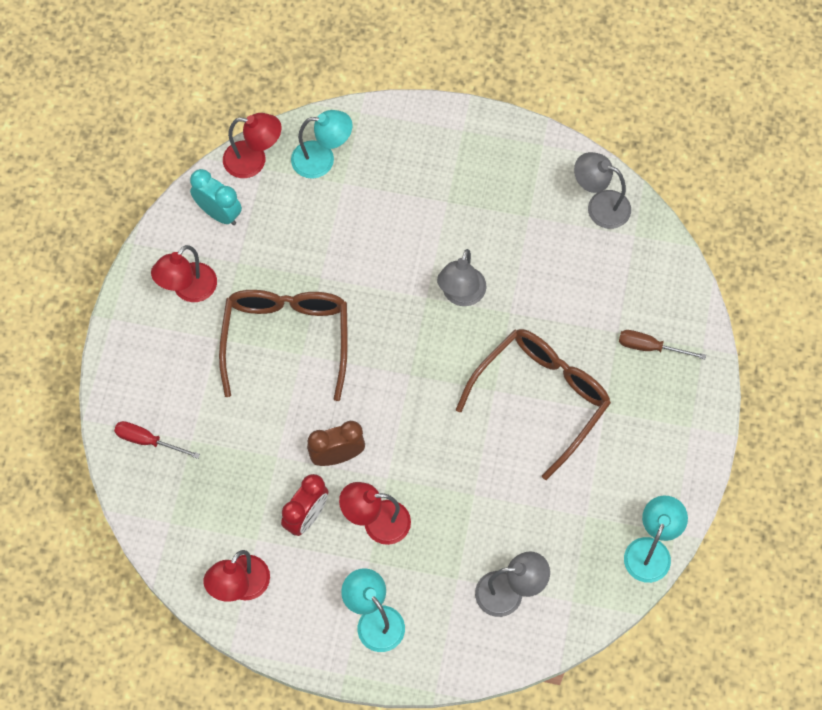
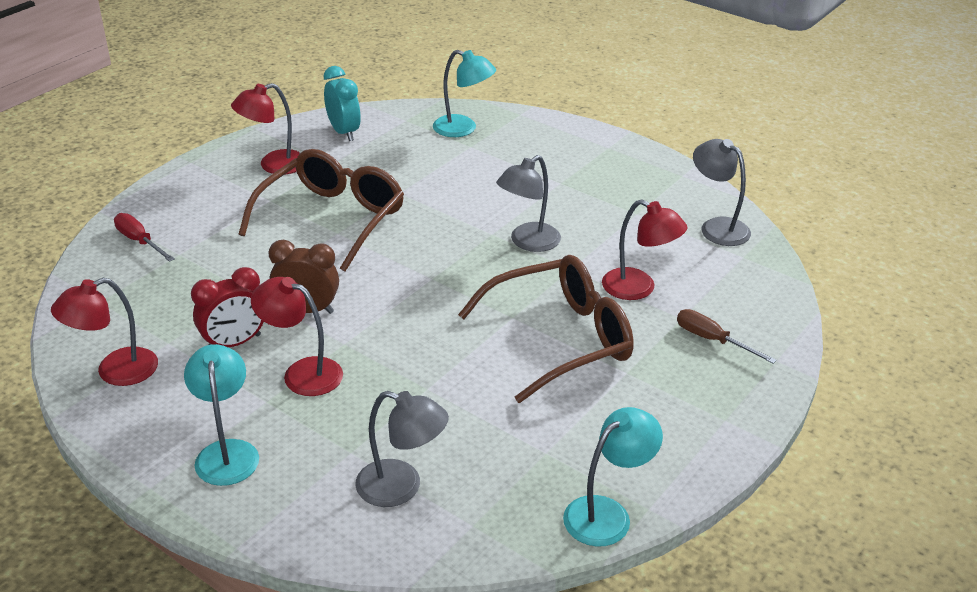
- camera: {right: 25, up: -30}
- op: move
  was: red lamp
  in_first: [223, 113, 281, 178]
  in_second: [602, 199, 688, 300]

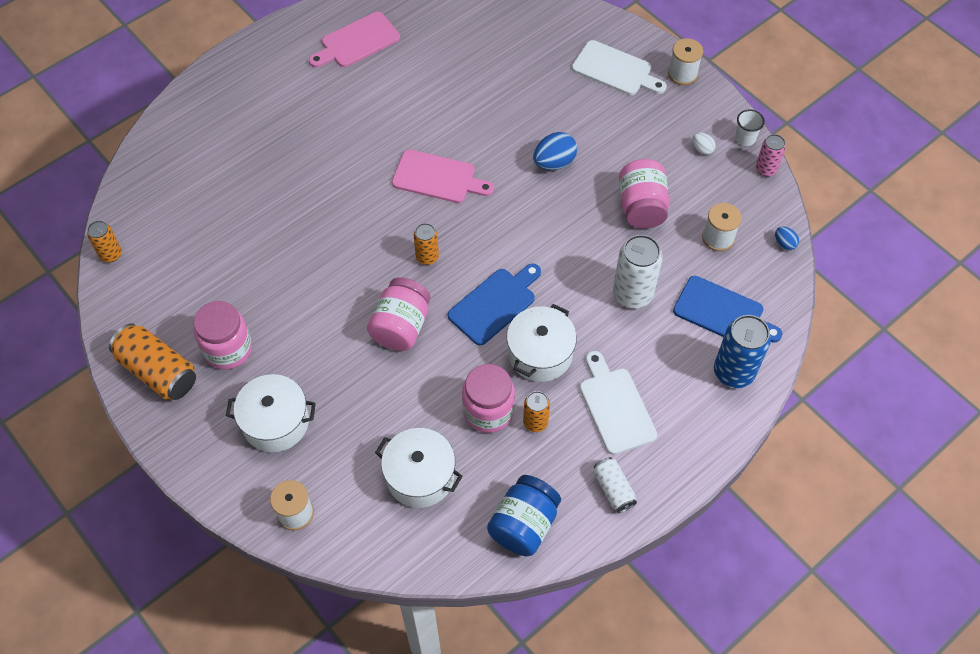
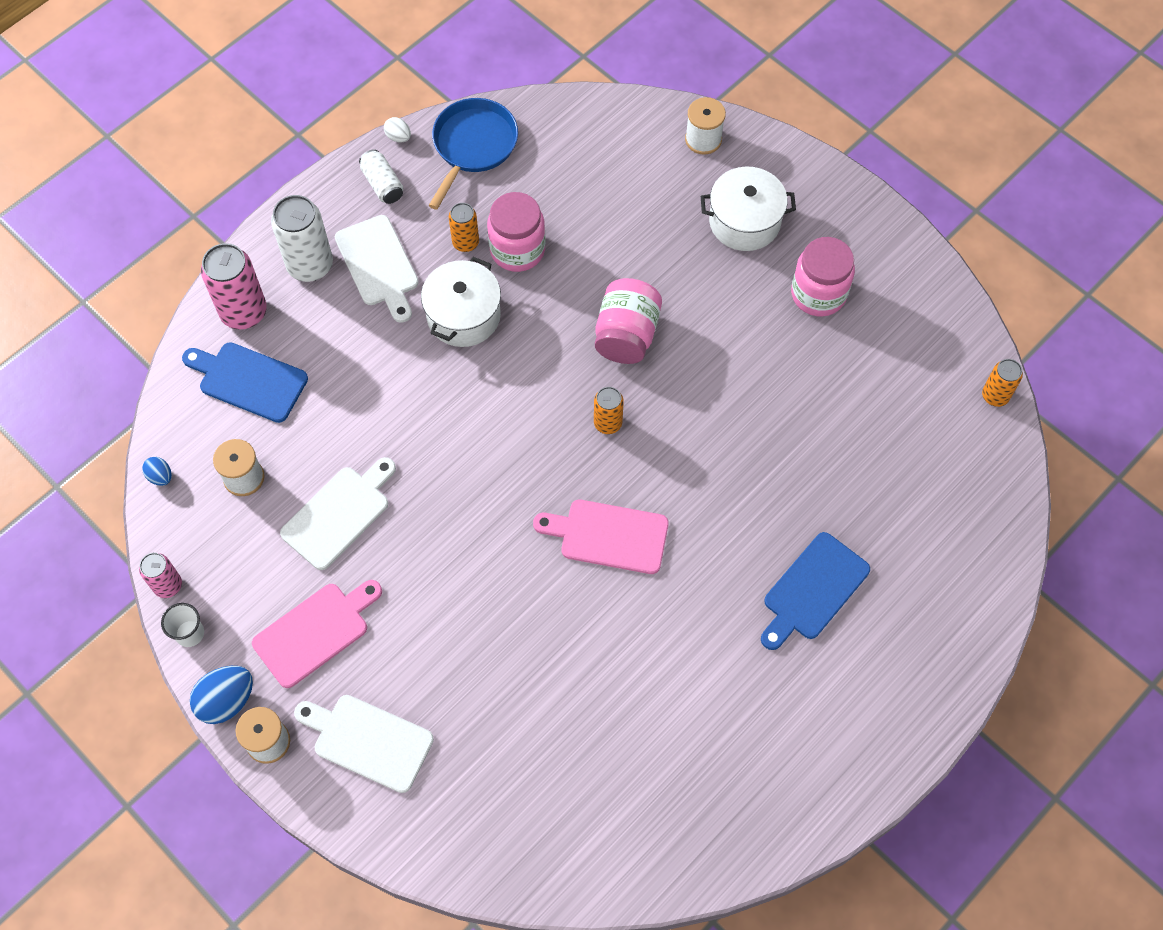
- camera: {right: 175, up: 5}
- op: move
  was: pink cutting board
  in_first: [309, 12, 400, 67]
  in_second: [252, 580, 382, 688]
- op: move
  was: blue egg
  in_first: [533, 132, 577, 170]
  in_second: [190, 666, 253, 724]
- op: move
  was: white egg
  in_first: [692, 133, 716, 155]
  in_second: [384, 117, 411, 143]
- op: replace
  was: pink jar
  now: white cutting board
  in_first: [619, 159, 669, 229]
  in_second: [280, 457, 396, 570]
- op: move
  was: white can
  in_first: [613, 235, 663, 309]
  in_second: [271, 195, 333, 282]
- op: move
  was: blue cutting board
  in_first: [448, 263, 541, 345]
  in_second: [761, 532, 870, 650]
- op: recolor
  was: blue can
  now: pink can
  in_first: [714, 315, 771, 388]
  in_second: [201, 243, 267, 330]
- op: delete
  was: orange can
  in_first: [109, 323, 196, 400]
- op: delete
  was: white pot
  in_first: [375, 428, 463, 508]
- op: replace
  was: blue jar
  now: blue pan
  in_first: [487, 475, 561, 556]
  in_second: [428, 98, 518, 210]

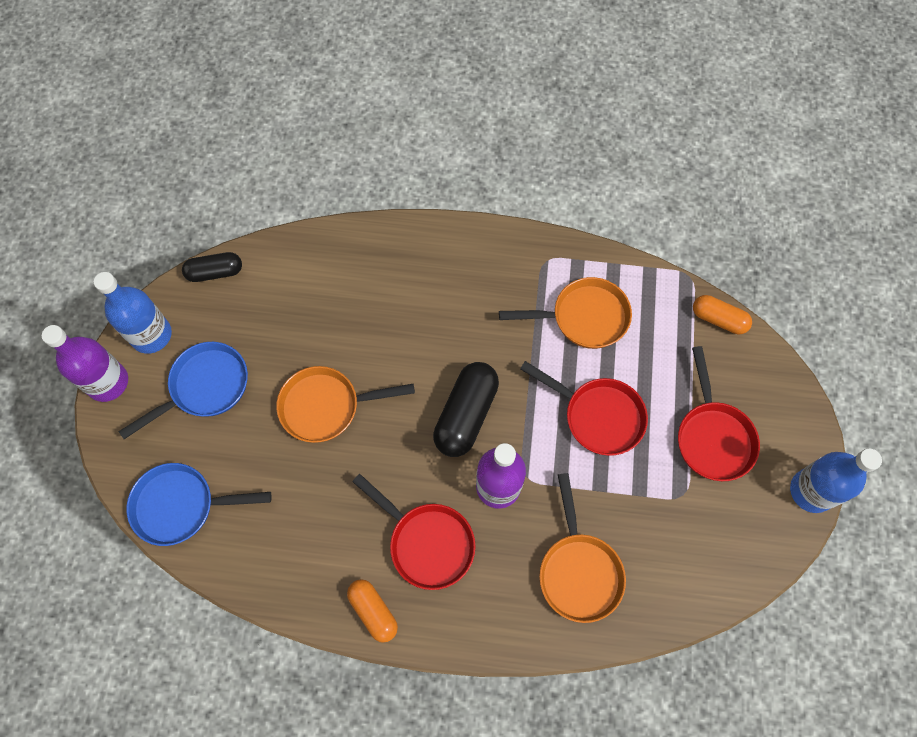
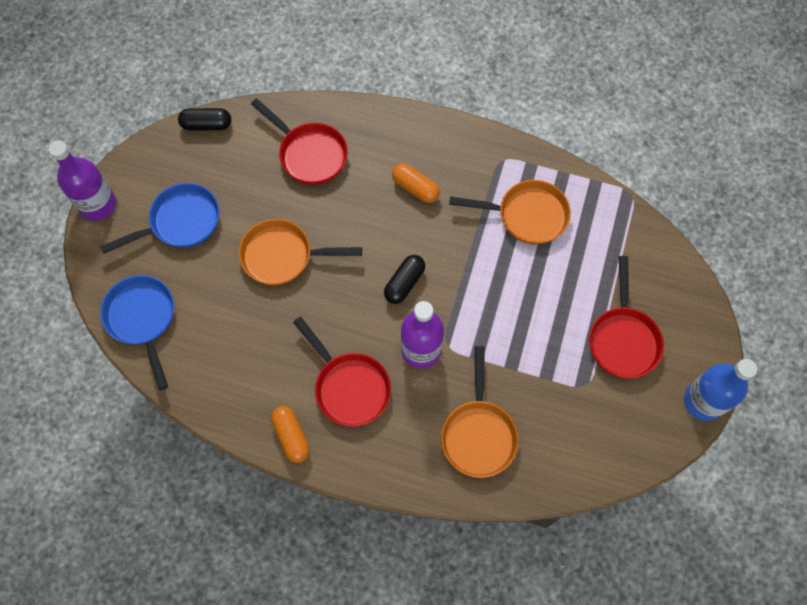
- camera: {right: 10, up: 0}
- op: delete
  was: blue bottle
  in_first: [94, 272, 172, 354]
- op: move
  was: orange capsule
  in_first: [693, 295, 752, 334]
  in_second: [392, 163, 440, 203]
- op: move
  was: red pan
  in_first: [520, 361, 648, 456]
  in_second: [251, 98, 348, 185]
- op: resize
  was: black capsule
  in_first: [433, 362, 499, 457]
  in_second: [384, 255, 425, 304]
  ratio: 0.62
- op: rotate
  was: blue pan
  in_first: [127, 463, 272, 546]
  in_second: [100, 275, 174, 390]
  clockwise: 60

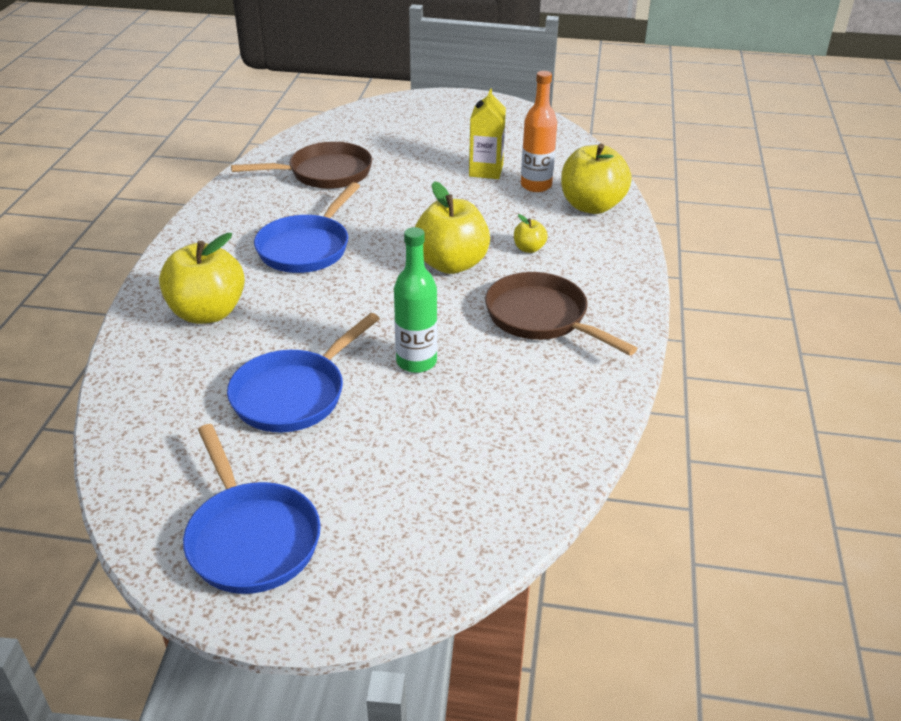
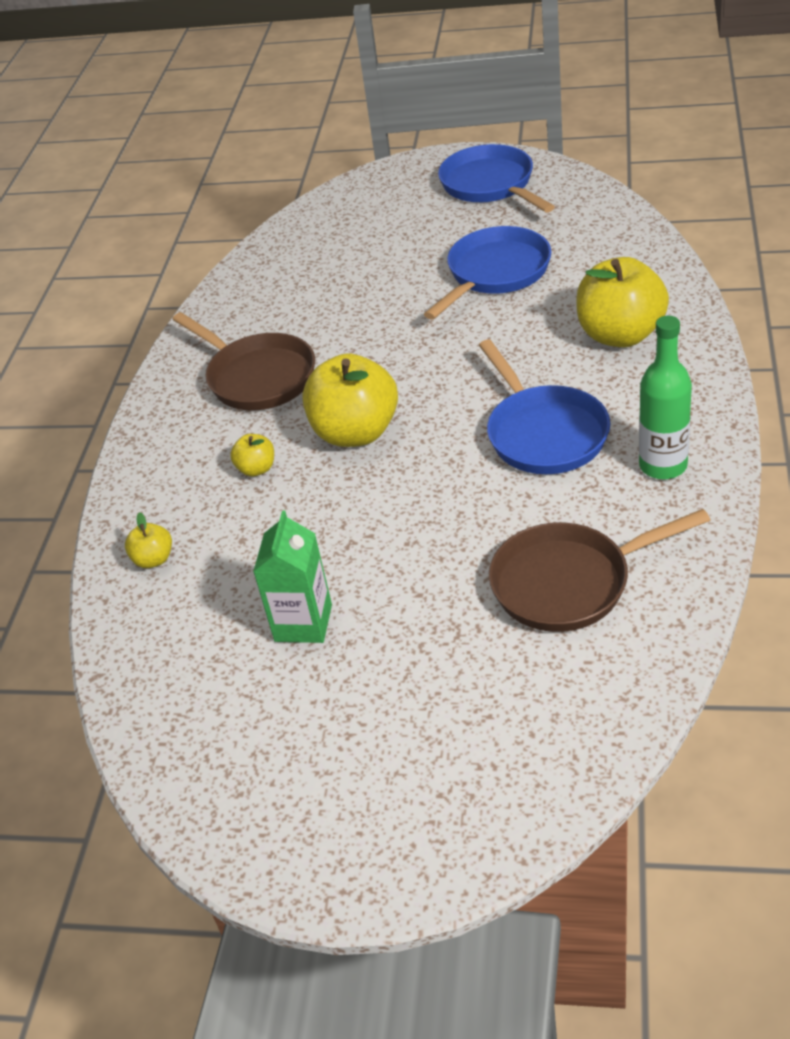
- camera: {right: -175, up: 5}
- op: delete
  was: orange bottle
  in_first: [521, 71, 557, 192]
- op: recolor
  was: yellow carton
  now: green carton
  in_first: [469, 89, 506, 179]
  in_second: [253, 510, 332, 643]
- op: resize
  was: yellow apple
  in_first: [561, 143, 632, 214]
  in_second: [125, 512, 172, 568]
  ratio: 0.46
- op: rotate
  was: blue pan
  in_first: [254, 182, 360, 273]
  in_second: [479, 339, 610, 474]
  clockwise: 135
- op: move
  was: green bottle
  in_first: [394, 227, 437, 373]
  in_second: [639, 316, 692, 480]

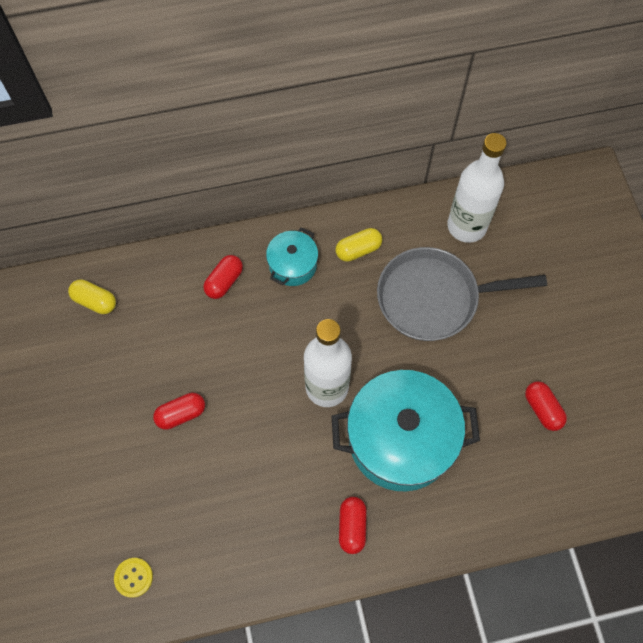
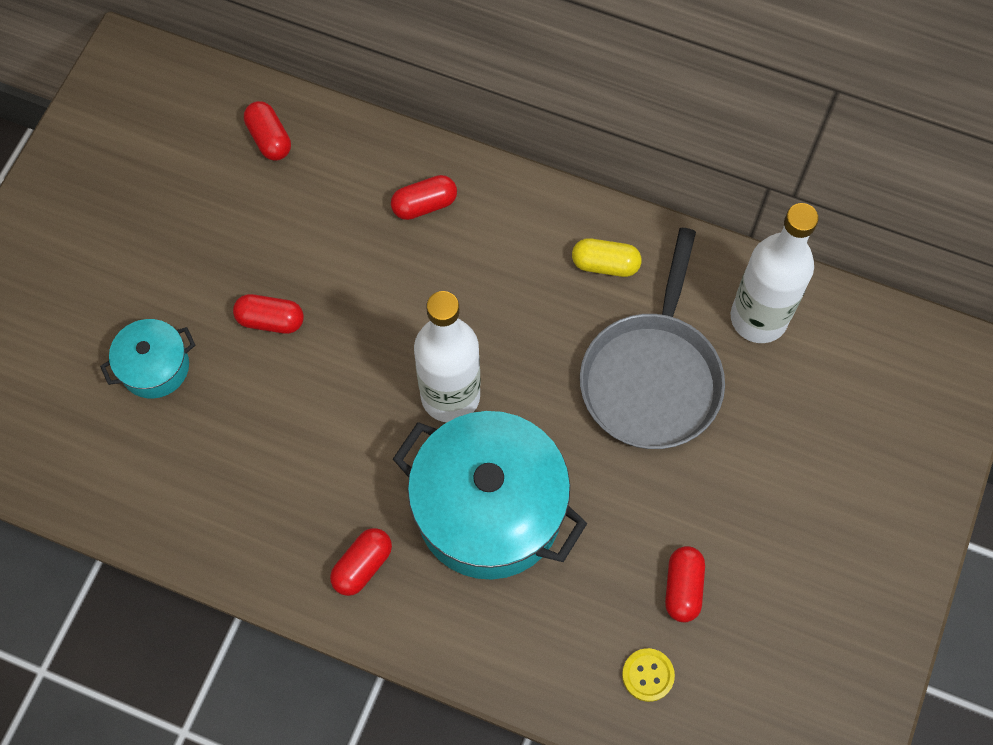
- camera: {right: 35, up: 0}
- op: move
  was: turquoise pot
  in_first: [266, 227, 318, 286]
  in_second: [100, 319, 195, 398]
- op: rotate
  was: grey pan
  in_first: [377, 247, 547, 341]
  in_second: [580, 228, 725, 449]
  clockwise: -105
- op: recolor
  was: yellow capsule
  now: red capsule
  in_first: [68, 279, 116, 314]
  in_second: [244, 101, 291, 161]
- op: move
  was: yellow button
  in_first: [114, 558, 153, 598]
  in_second: [622, 648, 675, 702]

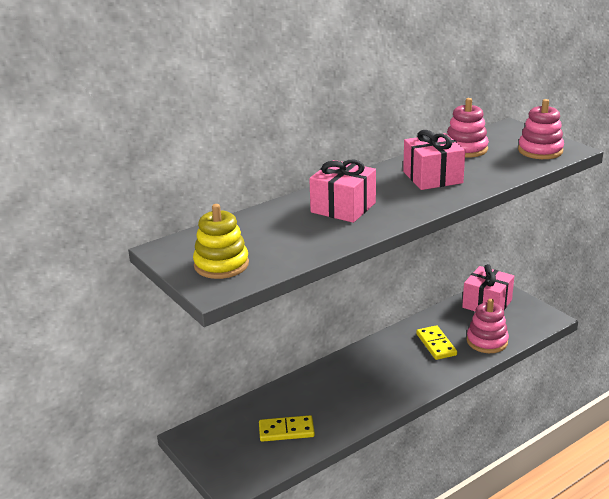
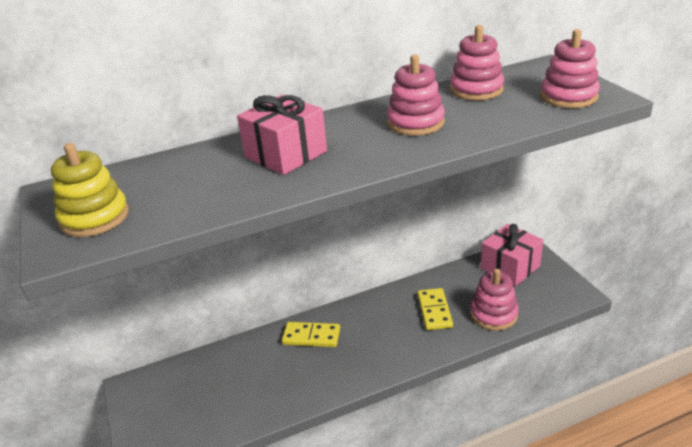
- camera: {right: 15, up: 5}
- op: replace
  was: pink gift
  now: pink stacking toy
  in_first: [403, 130, 465, 190]
  in_second: [387, 54, 445, 136]
- op: move
  was: yellow domino
  in_first: [259, 415, 315, 442]
  in_second: [282, 322, 340, 347]

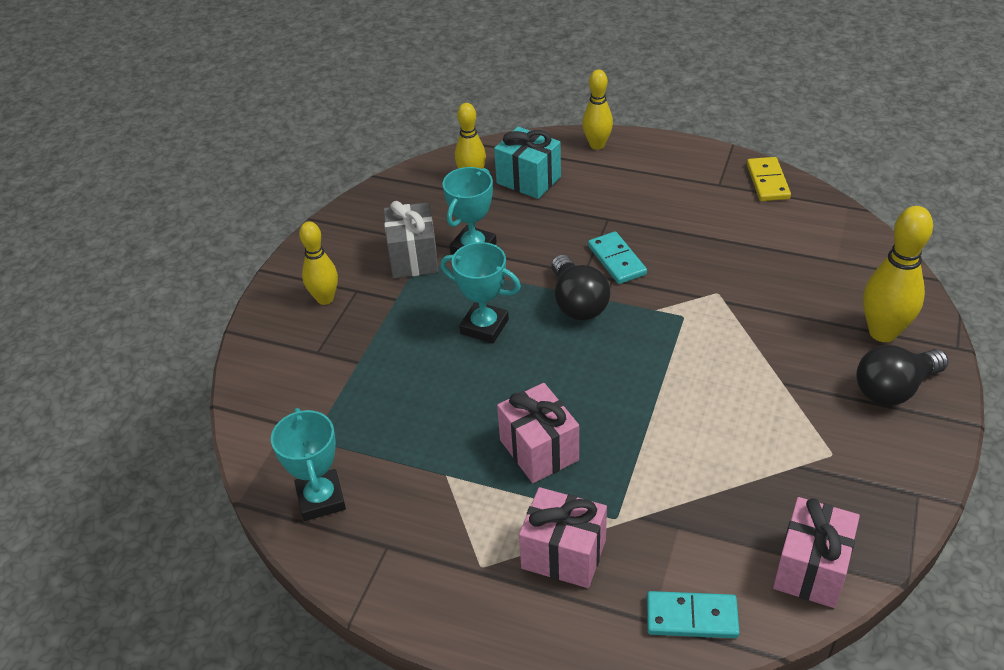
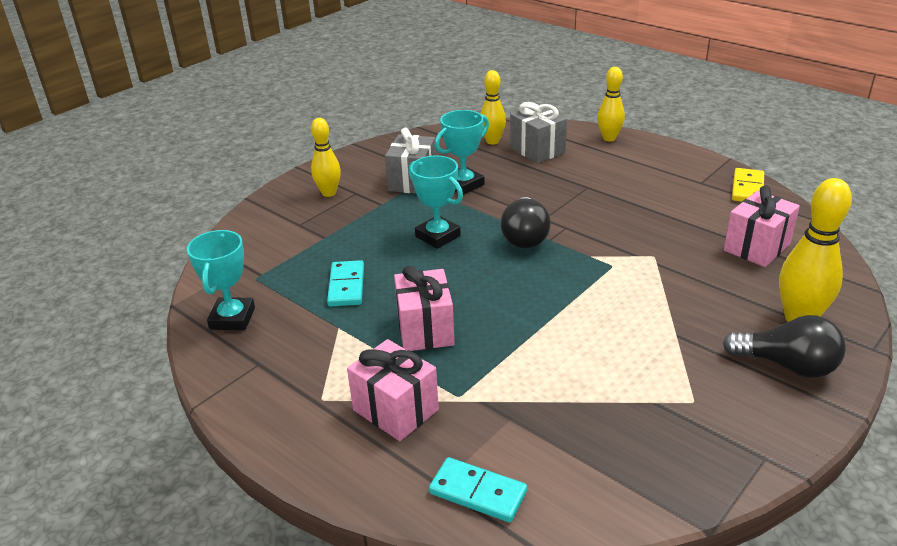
- camera: {right: 20, up: -10}
- op: recolor
  was: turquoise gift
  now: grey gift
  in_first: [494, 127, 561, 199]
  in_second: [510, 102, 567, 164]
- op: move
  was: turquoise domino
  in_first: [588, 231, 647, 284]
  in_second: [327, 260, 364, 306]
- op: rotate
  was: black light bulb
  in_first: [856, 345, 949, 406]
  in_second: [723, 315, 846, 378]
  clockwise: -150
- op: move
  was: pink gift
  in_first: [773, 497, 860, 608]
  in_second: [724, 186, 800, 267]

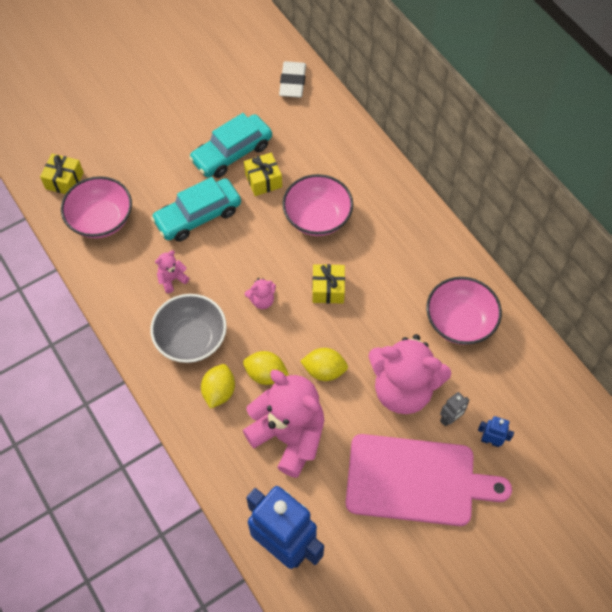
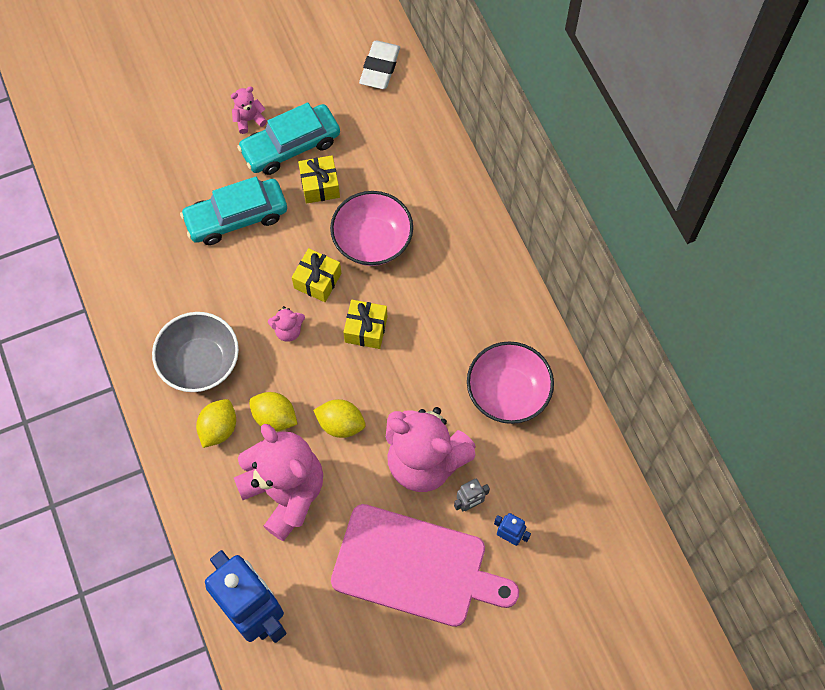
- camera: {right: 10, up: 5}
- op: move
  was: yellow gift
  in_first: [40, 154, 84, 194]
  in_second: [292, 248, 341, 302]
- op: delete
  was: pink bowl
  in_first: [61, 176, 132, 238]
- op: move
  was: pink teddy bear
  in_first: [155, 250, 189, 293]
  in_second: [231, 87, 267, 134]

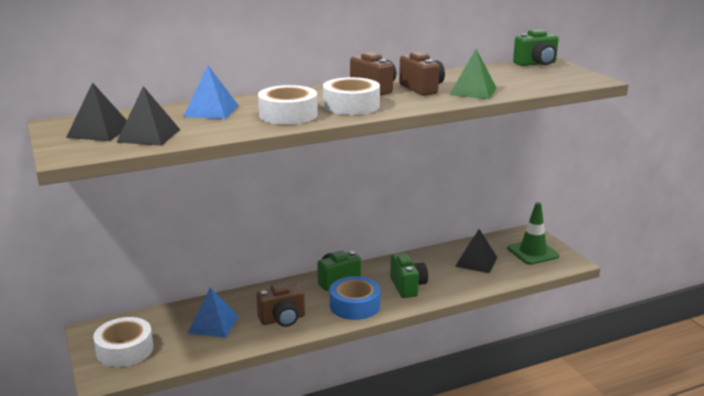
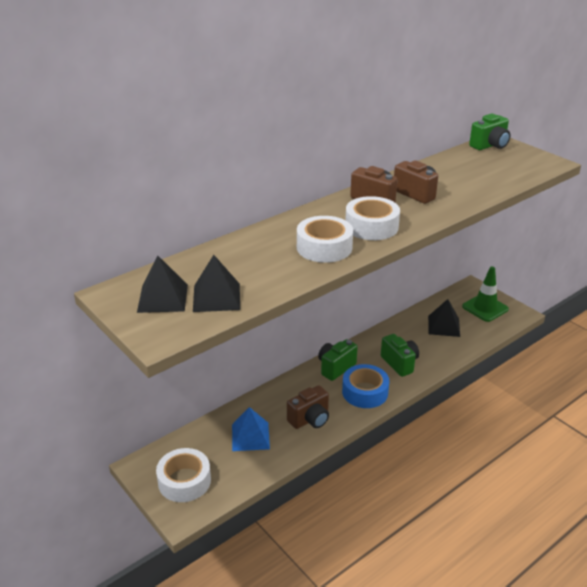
- camera: {right: -15, up: 10}
- op: delete
  was: green pyramid
  in_first: [449, 49, 497, 99]
- op: delete
  was: blue pyramid
  in_first: [183, 65, 239, 119]

